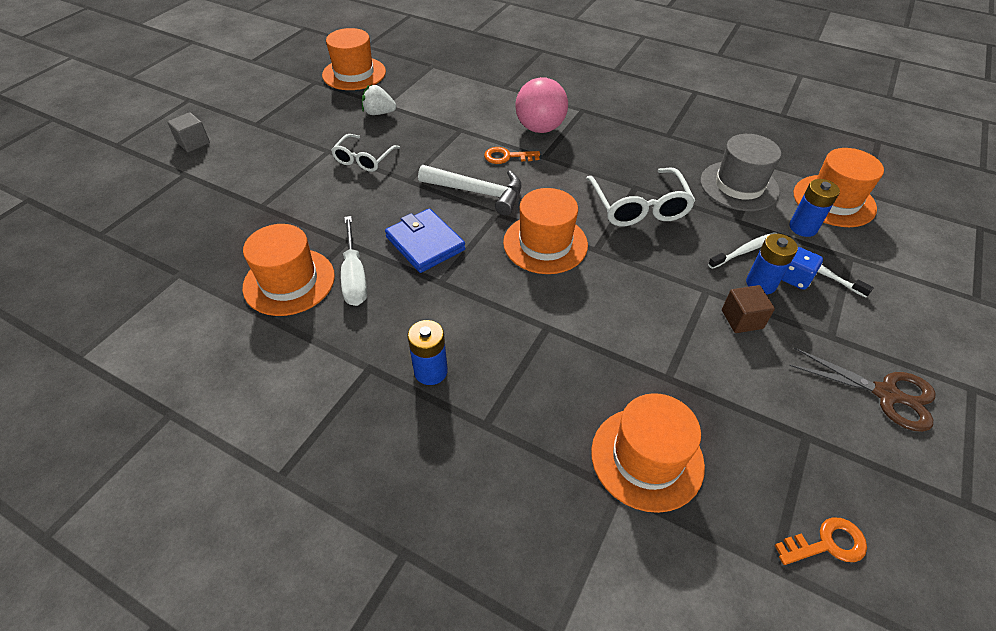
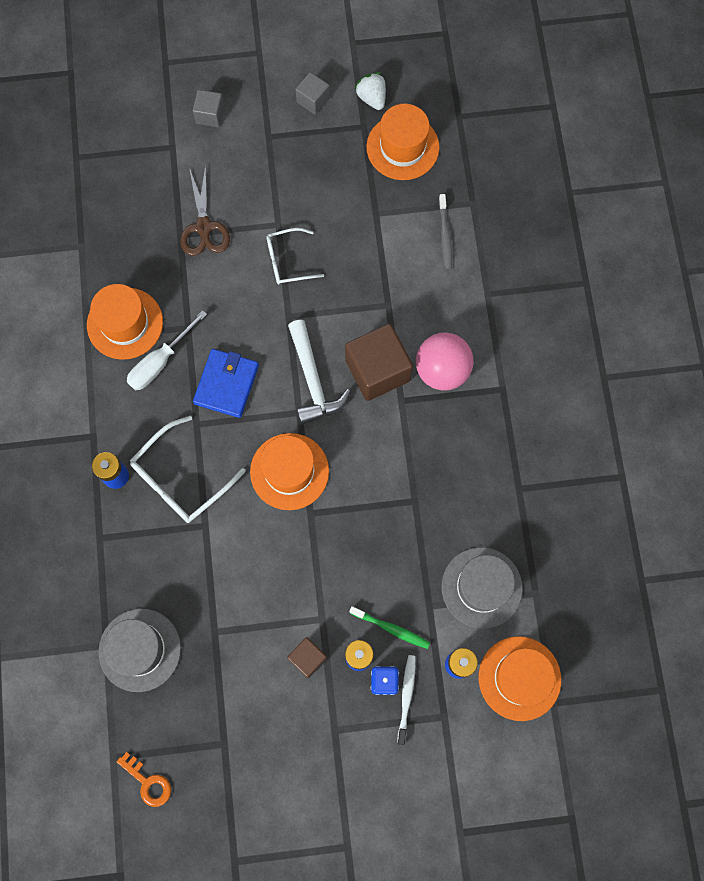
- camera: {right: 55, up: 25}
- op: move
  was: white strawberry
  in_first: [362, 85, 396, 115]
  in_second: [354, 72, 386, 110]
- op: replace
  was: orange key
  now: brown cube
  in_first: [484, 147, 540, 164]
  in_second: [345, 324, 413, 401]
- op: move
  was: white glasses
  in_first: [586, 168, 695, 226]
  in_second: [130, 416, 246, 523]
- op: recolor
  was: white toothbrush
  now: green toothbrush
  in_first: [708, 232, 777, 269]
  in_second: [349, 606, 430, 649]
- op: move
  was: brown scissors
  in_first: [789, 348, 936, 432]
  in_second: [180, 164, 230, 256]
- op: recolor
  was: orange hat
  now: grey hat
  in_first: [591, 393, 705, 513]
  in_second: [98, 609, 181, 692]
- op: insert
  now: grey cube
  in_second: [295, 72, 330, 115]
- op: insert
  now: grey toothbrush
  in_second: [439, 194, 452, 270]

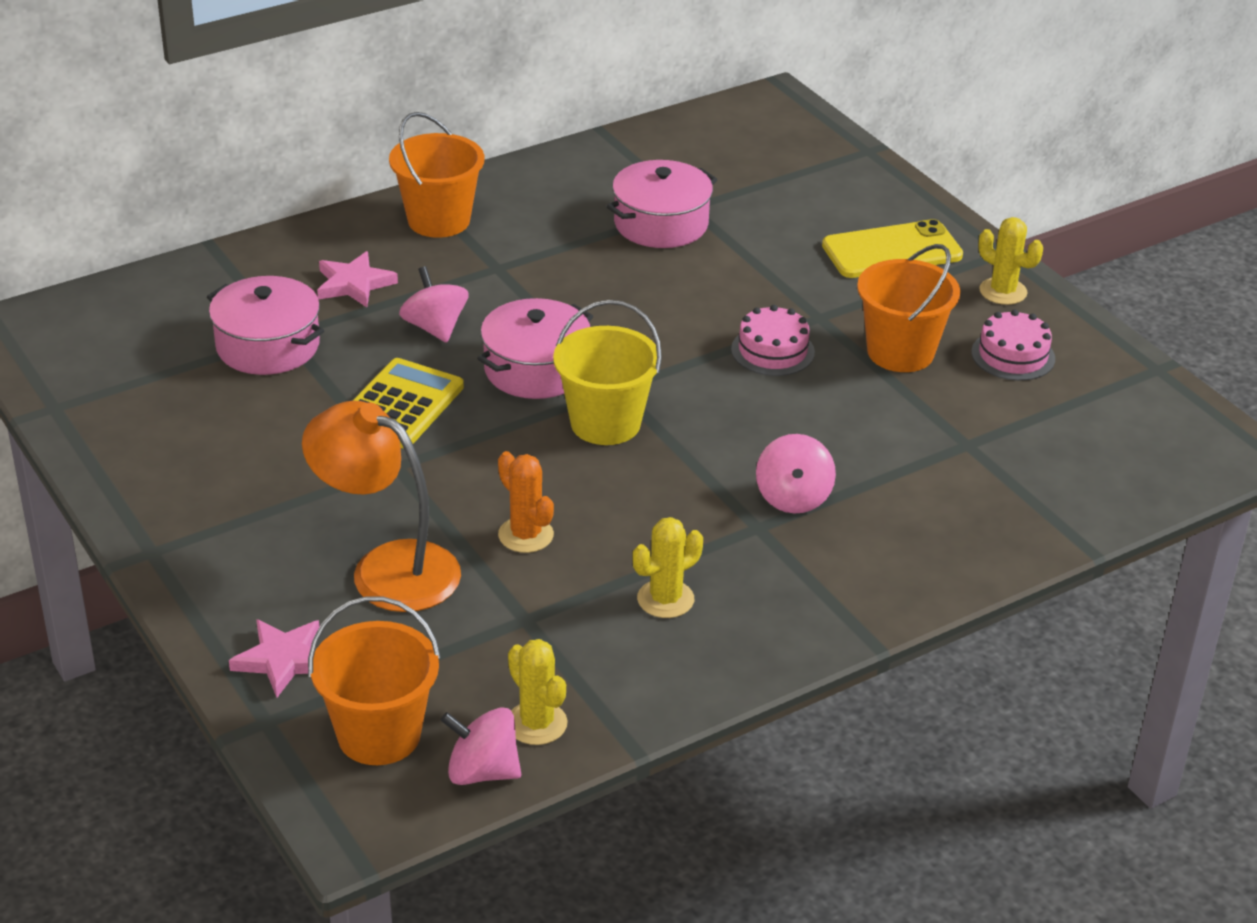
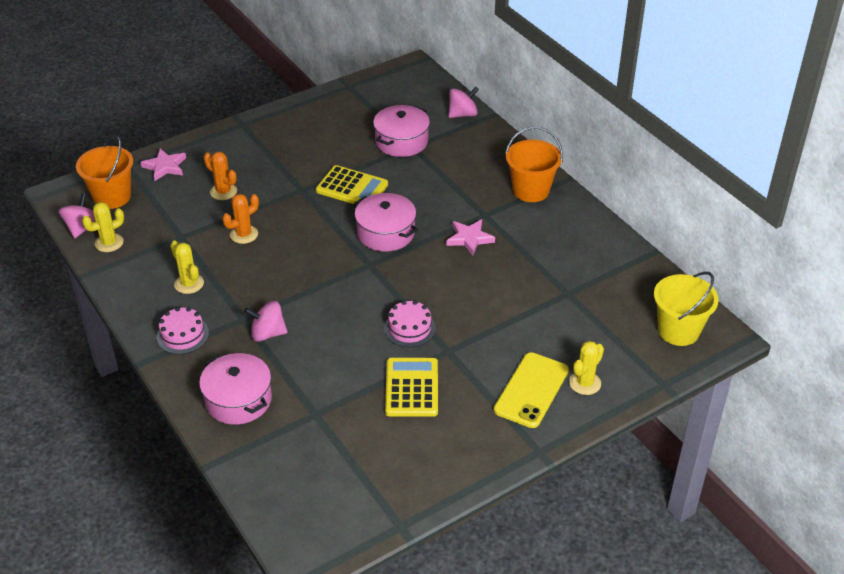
- camera: {right: 90, up: 5}
- op: move
  was: pink pot
  in_first: [606, 160, 717, 248]
  in_second: [199, 353, 272, 425]
- op: move
  was: yellow cactus
  in_first: [978, 217, 1043, 305]
  in_second: [569, 341, 604, 395]
- op: rotate
  was: yellow phone
  in_first: [822, 219, 963, 278]
  in_second: [494, 352, 569, 428]
  clockwise: 45
- op: replace
  was: orange bucket
  now: yellow calculator
  in_first: [857, 244, 960, 372]
  in_second: [385, 358, 438, 417]
- op: move
  was: pink star
  in_first: [317, 251, 398, 307]
  in_second: [447, 219, 495, 255]
- op: move
  was: pink spinning top
  in_first: [399, 266, 469, 343]
  in_second: [449, 87, 479, 118]
- op: move
  was: yellow bucket
  in_first: [553, 300, 662, 445]
  in_second: [654, 272, 719, 346]
- op: move
  was: pink cake
  in_first: [971, 310, 1055, 381]
  in_second: [157, 307, 209, 354]
- op: replace
  was: orange lamp
  now: orange cactus
  in_first: [302, 401, 461, 612]
  in_second: [204, 152, 237, 200]

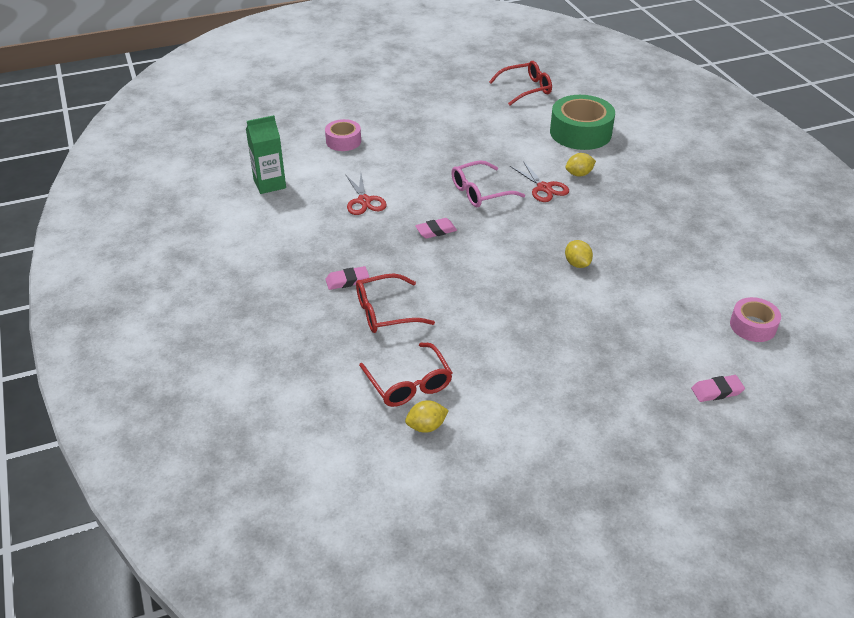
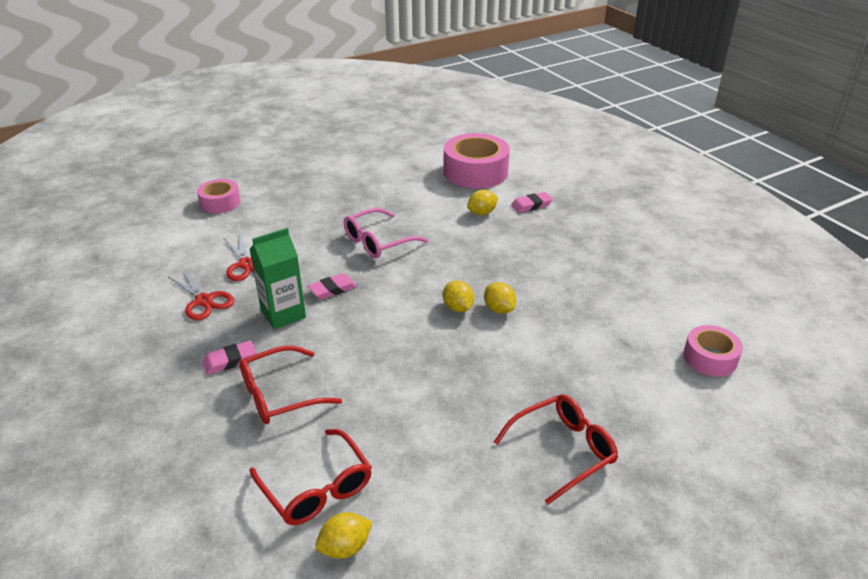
- camera: {right: -10, up: -5}
- op: move
  was: red glasses
  in_first: [489, 61, 552, 105]
  in_second: [494, 394, 618, 505]
- op: recolor
  was: green tape
  now: pink tape
  in_first: [550, 95, 615, 150]
  in_second: [443, 133, 510, 189]
- op: move
  was: green carton
  in_first: [246, 115, 286, 194]
  in_second: [249, 228, 306, 329]
- op: move
  was: red scissors
  in_first: [510, 161, 569, 202]
  in_second: [168, 269, 234, 320]
- op: move
  was: pink eraser
  in_first: [691, 375, 745, 402]
  in_second: [511, 192, 553, 213]
- op: insert
  now: yellow lemon
  in_second: [443, 280, 474, 312]

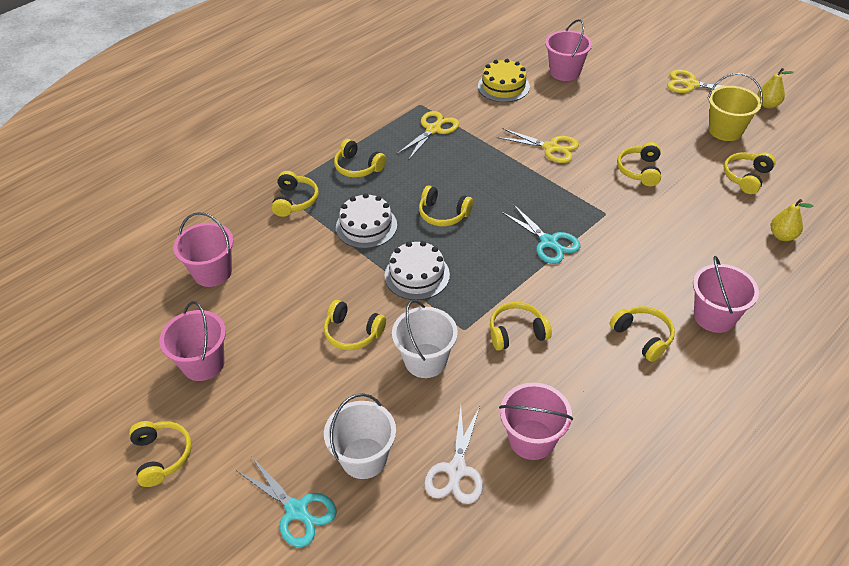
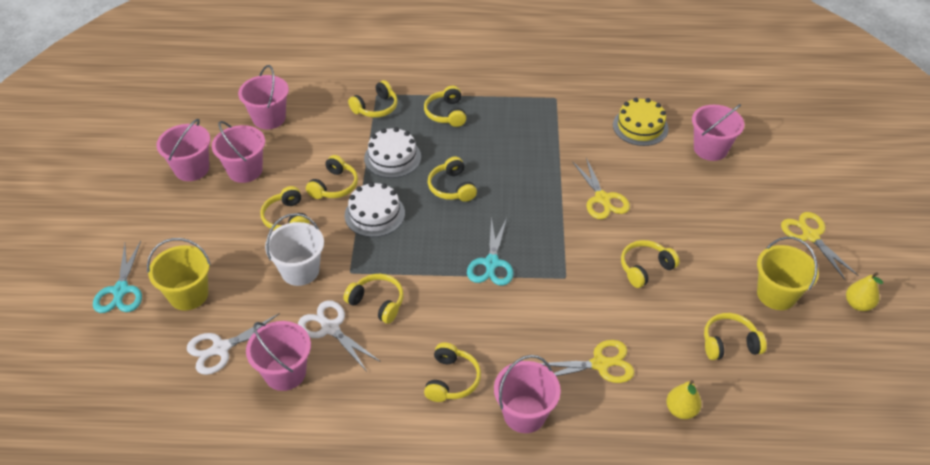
- camera: {right: 45, up: 0}
- op: move
  was: yellow scissors
  in_first: [396, 111, 459, 161]
  in_second: [540, 340, 634, 383]
- op: recolor
  was: white bucket
  now: yellow bucket
  in_first: [324, 393, 396, 479]
  in_second: [147, 238, 211, 311]
- op: move
  was: yellow headphones
  in_first: [129, 421, 192, 487]
  in_second: [306, 155, 358, 199]
- op: insert
  now: pink bucket
  in_second: [212, 121, 265, 183]
- op: insert
  now: white scissors
  in_second: [298, 300, 381, 370]

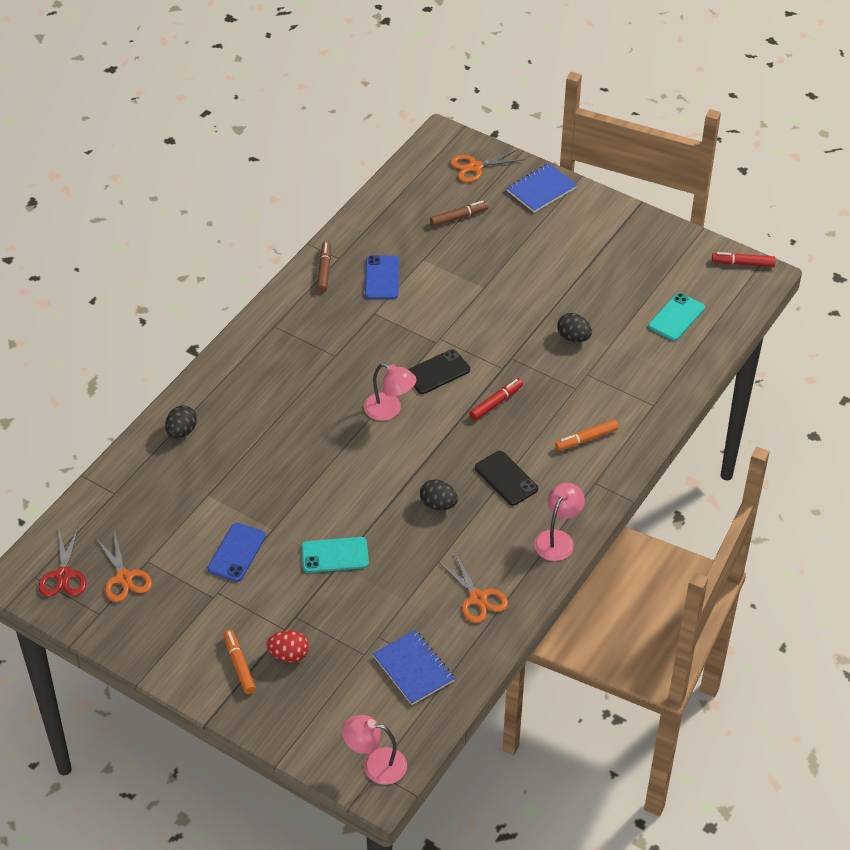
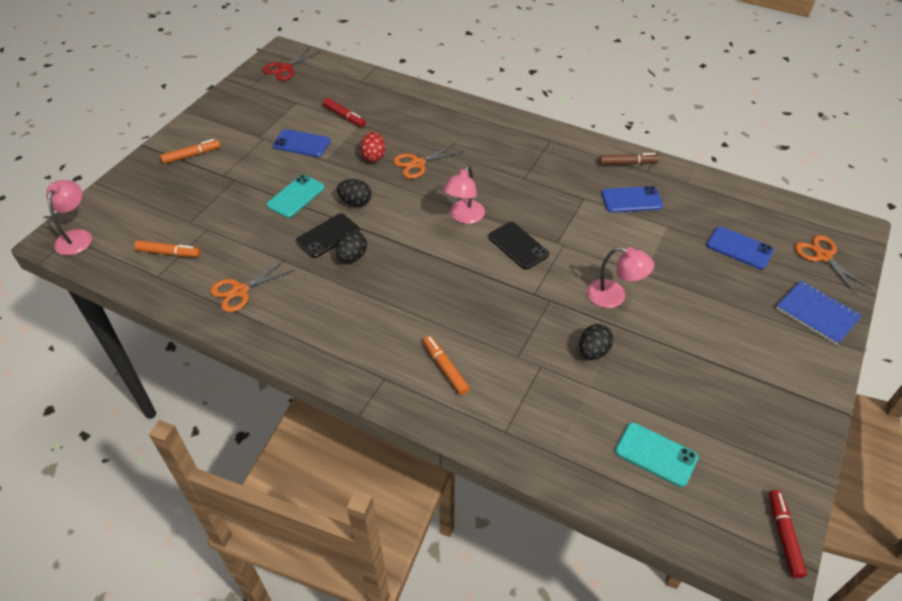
- camera: {right: 85, up: 0}
- op: replace
  was: brown marker
  now: blue phone
  in_first: [430, 201, 489, 227]
  in_second: [706, 226, 774, 269]
- op: move
  was: red marker
  in_first: [469, 378, 523, 420]
  in_second: [323, 98, 366, 127]
- op: move
  was: black egg
  in_first: [165, 405, 197, 439]
  in_second: [337, 179, 371, 207]
- op: move
  was: black phone
  in_first: [475, 451, 538, 506]
  in_second: [296, 213, 360, 258]
- op: move
  was: pink lamp
  in_first: [534, 483, 585, 561]
  in_second: [587, 247, 654, 308]
- op: rotate
  was: red scissors
  in_first: [39, 528, 87, 596]
  in_second: [263, 47, 320, 81]
  clockwise: -45
- op: move
  was: orange scissors
  in_first: [96, 530, 152, 602]
  in_second: [393, 143, 463, 179]
- op: rotate
  was: turquoise phone
  in_first: [301, 537, 369, 573]
  in_second: [267, 175, 325, 218]
  clockwise: 45
- op: move
  was: red egg
  in_first: [266, 630, 309, 662]
  in_second: [360, 132, 385, 162]
- op: replace
  was: blue notebook
  now: orange marker
  in_first: [373, 630, 455, 705]
  in_second: [134, 240, 200, 257]

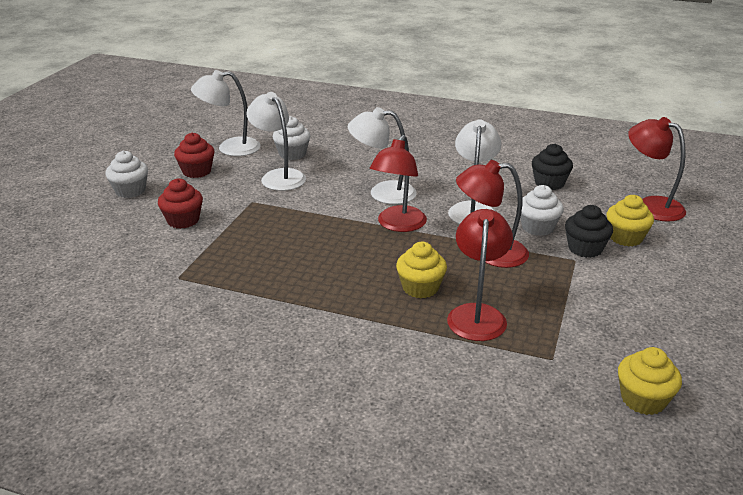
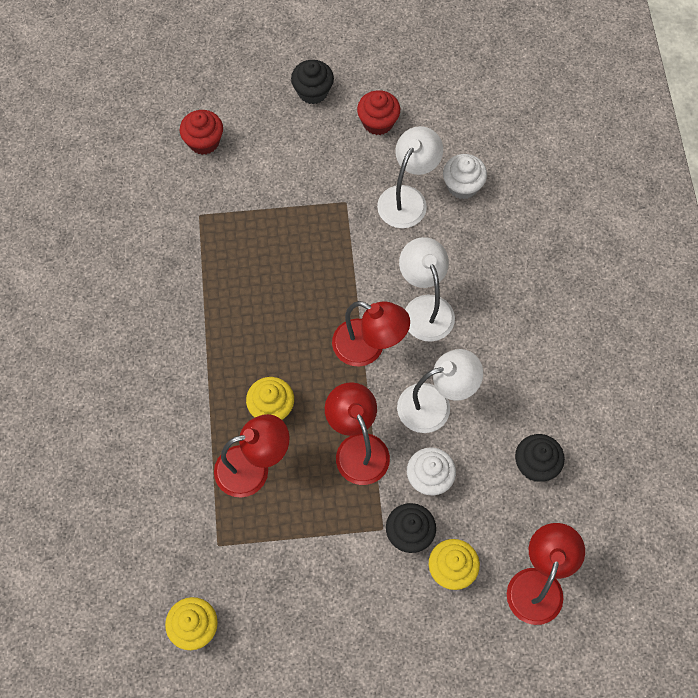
- camera: {right: 65, up: 35}
- op: delete
  was: white lamp
  in_first: [191, 70, 261, 156]
- op: rotate
  was: red lamp
  in_first: [370, 135, 427, 232]
  in_second: [332, 301, 410, 366]
  clockwise: -150
- op: recolor
  was: white cupcake
  now: black cupcake
  in_first: [105, 151, 148, 198]
  in_second: [291, 60, 334, 104]
- op: move
  was: red cupcake
  in_first: [158, 178, 203, 229]
  in_second: [180, 110, 223, 155]

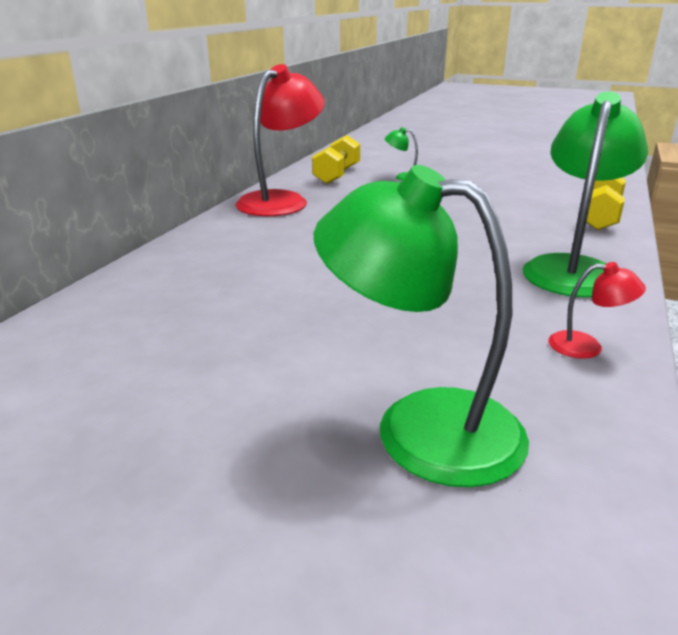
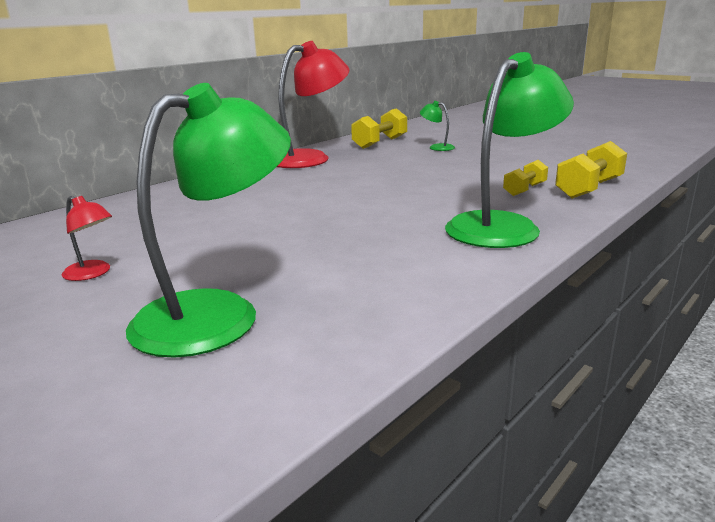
- camera: {right: 20, up: -5}
- op: rotate
  was: green lamp
  in_first: [314, 165, 529, 487]
  in_second: [126, 83, 291, 358]
  clockwise: 90
- op: move
  was: red lamp
  in_first: [548, 262, 646, 359]
  in_second: [62, 196, 112, 281]
- op: insert
  now: yellow dumbbell
  in_second: [503, 160, 548, 196]

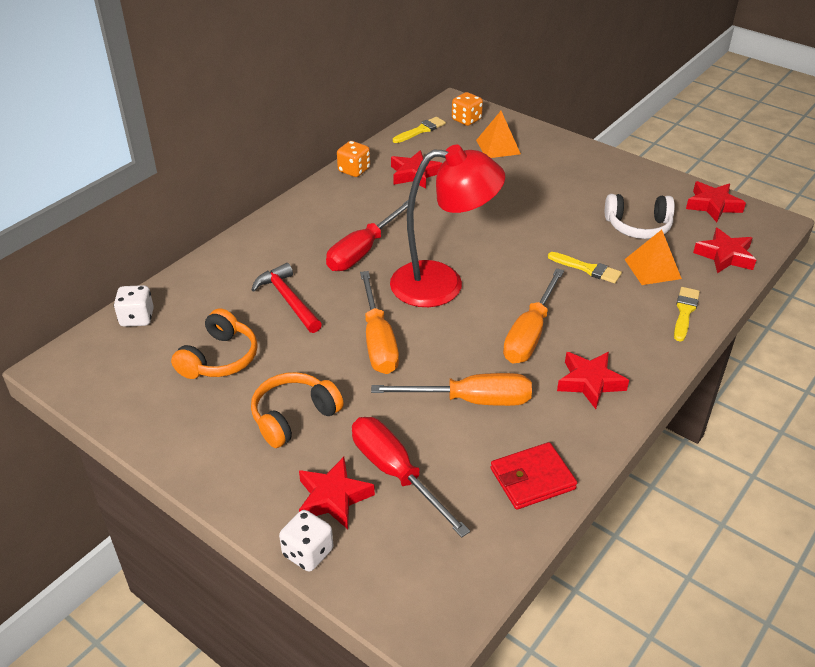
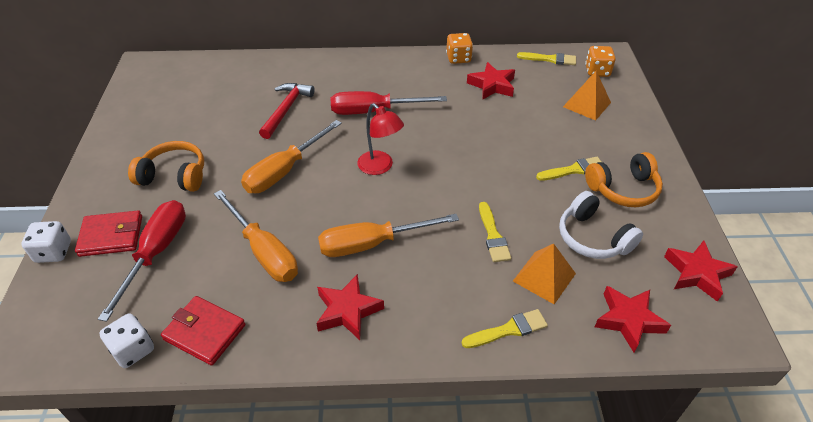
- camera: {right: 50, up: 5}
- op: resize
  was: red lamp
  in_first: [390, 145, 505, 307]
  in_second: [357, 103, 404, 175]
  ratio: 0.54
- op: move
  was: white dice
  in_first: [114, 285, 154, 327]
  in_second: [99, 313, 154, 368]
- op: move
  was: orange headphones
  in_first: [171, 308, 258, 379]
  in_second: [585, 152, 663, 207]
- op: replace
  was: red star
  now: red wallet
  in_first: [299, 457, 375, 529]
  in_second: [75, 210, 142, 257]
- op: insert
  now: yellow brush
  in_second: [536, 157, 601, 181]

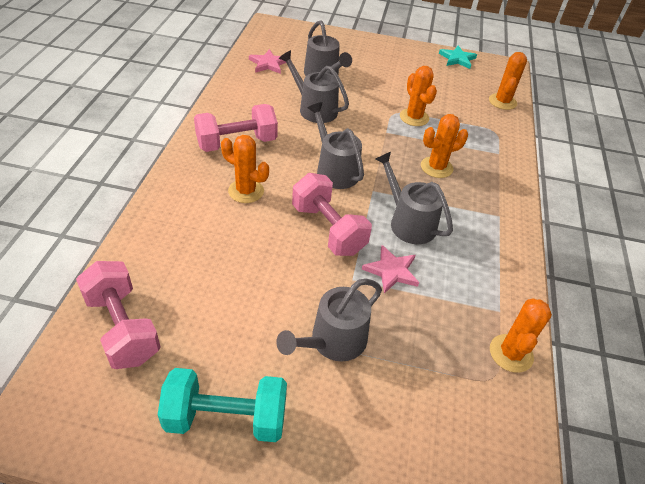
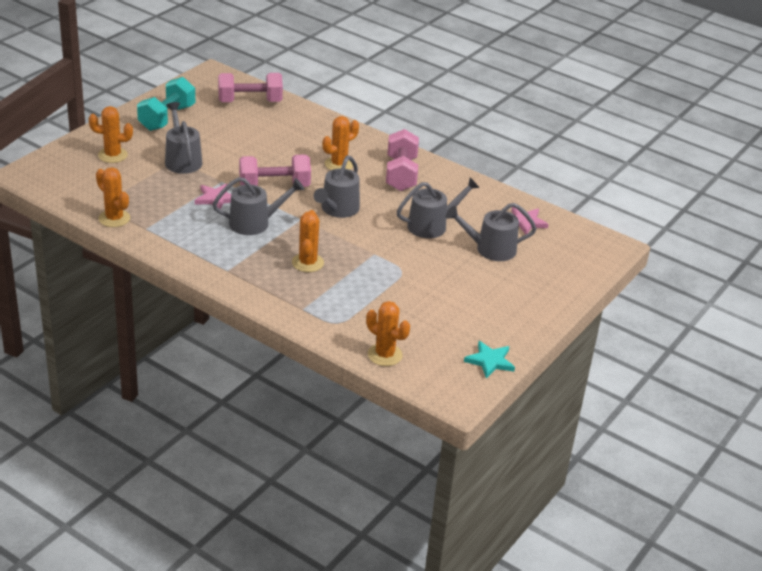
- camera: {right: 115, up: -10}
- op: move
  was: orange cactus
  in_first: [400, 66, 437, 126]
  in_second: [89, 106, 133, 163]
- op: rotate
  was: grey watering can
  in_first: [308, 102, 364, 189]
  in_second: [314, 156, 360, 218]
  clockwise: 120

